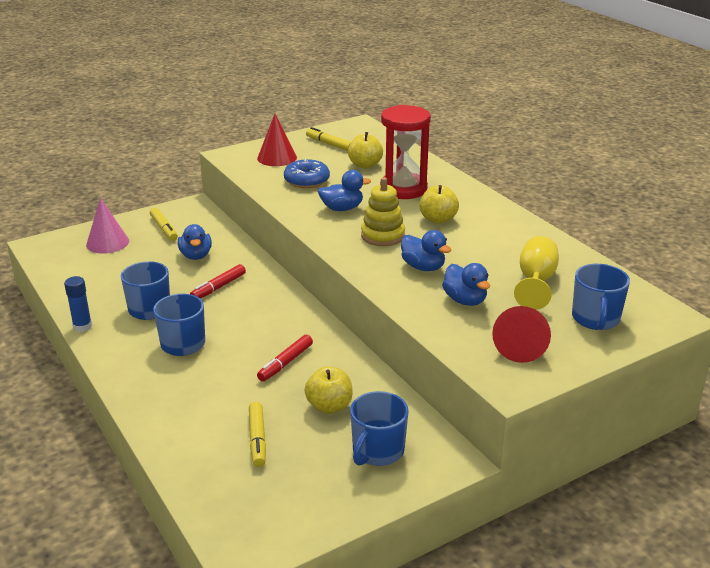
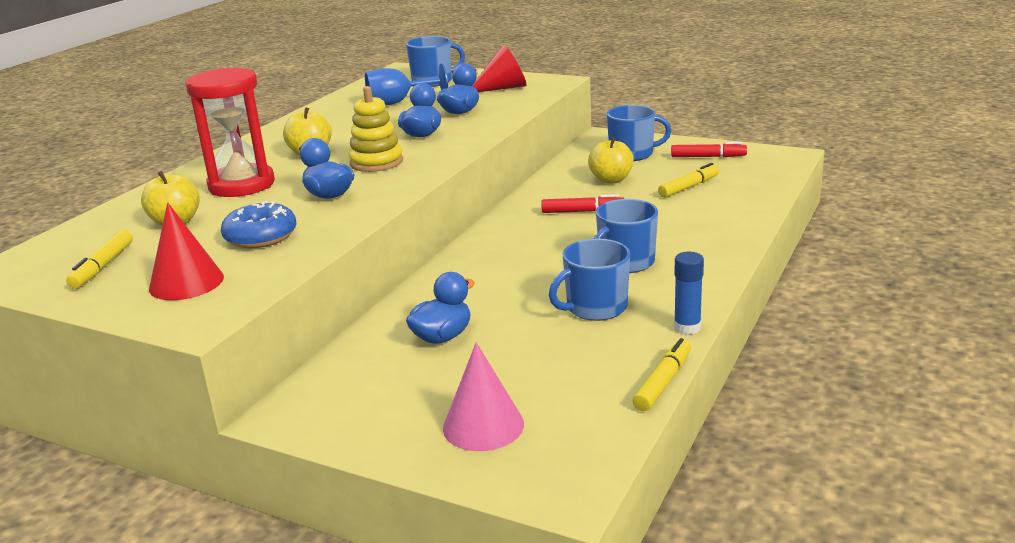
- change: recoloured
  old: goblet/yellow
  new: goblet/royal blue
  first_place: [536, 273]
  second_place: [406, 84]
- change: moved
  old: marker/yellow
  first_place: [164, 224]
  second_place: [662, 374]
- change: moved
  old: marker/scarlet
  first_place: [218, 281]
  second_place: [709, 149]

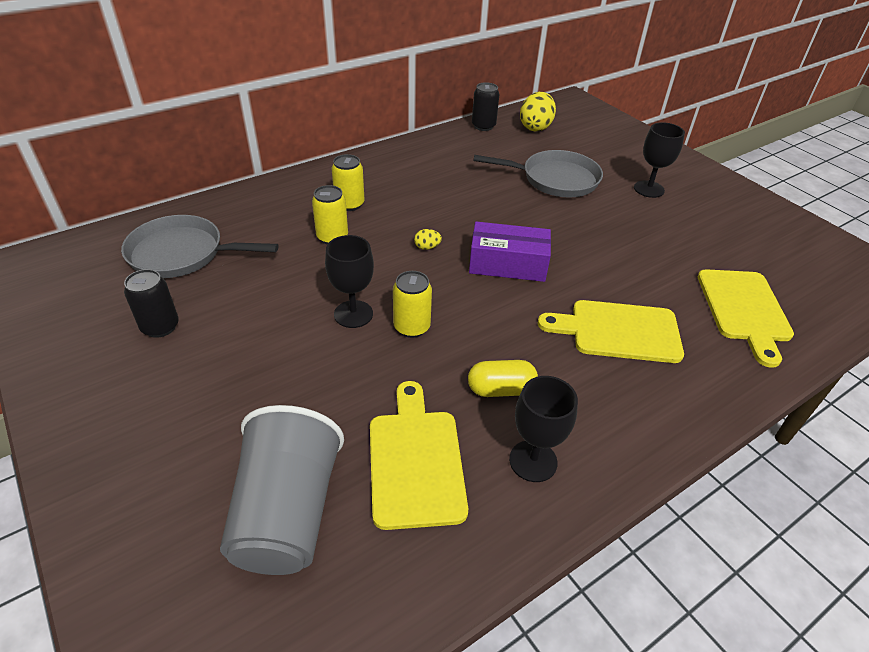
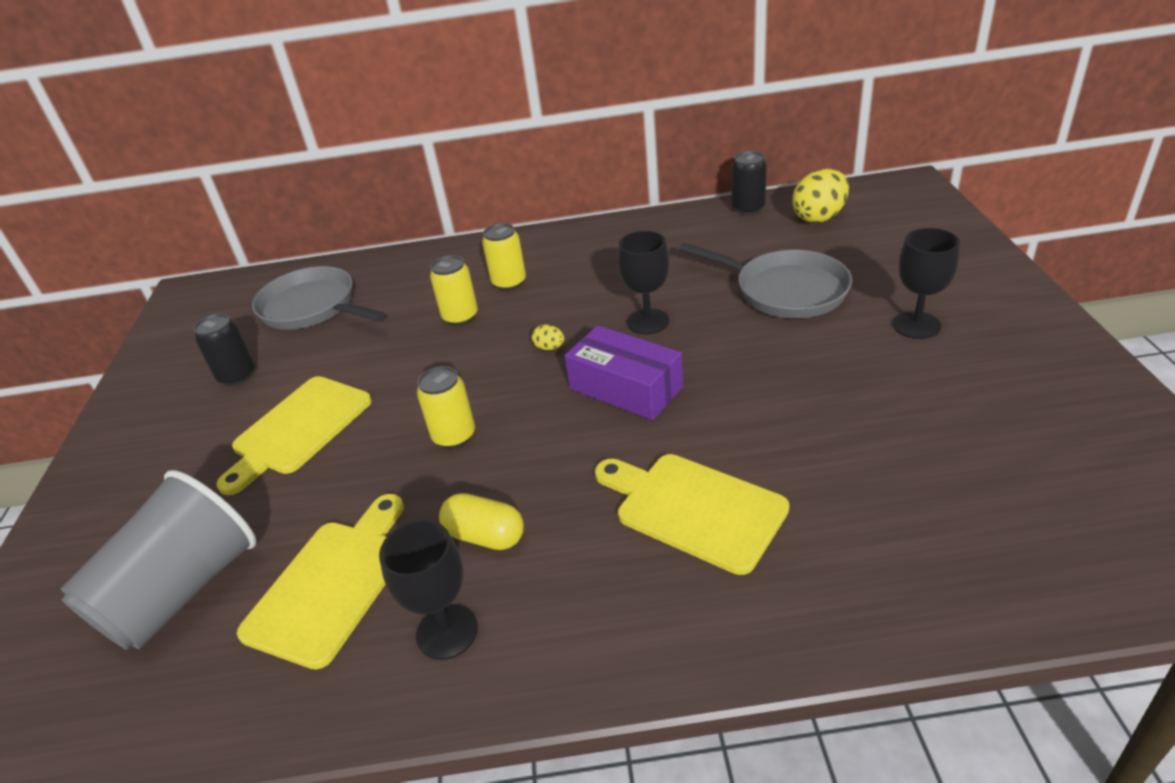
- change: moved
  old: bread board/yellow
  first_place: [746, 318]
  second_place: [294, 435]
- change: moved
  old: goblet/ebony
  first_place: [349, 281]
  second_place: [644, 282]

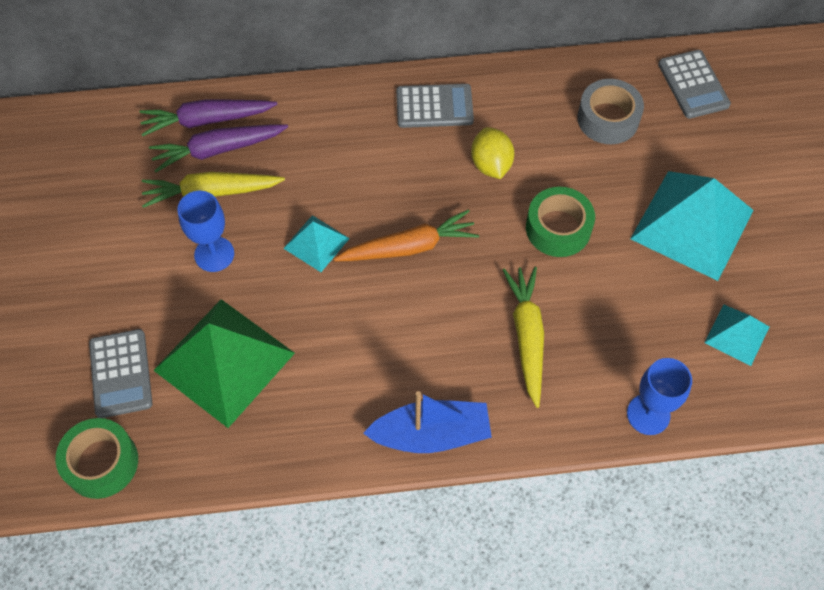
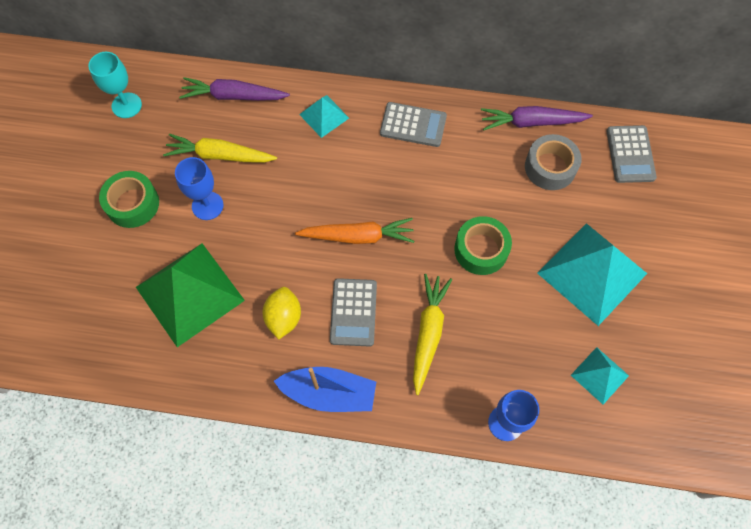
- change: added
  new: goblet/aqua
  second_place: [115, 85]
- change: moved
  old: sticky tape/leaf-green
  first_place: [96, 458]
  second_place: [129, 199]
- change: moved
  old: toy lemon/yellow
  first_place: [492, 153]
  second_place: [281, 313]
- change: moved
  old: pyramid shape/aqua
  first_place: [316, 243]
  second_place: [324, 116]
- change: moved
  old: pocket calculator/ash-grey
  first_place: [121, 373]
  second_place: [353, 312]
- change: moved
  old: toy carrot/violet
  first_place: [218, 148]
  second_place: [537, 118]

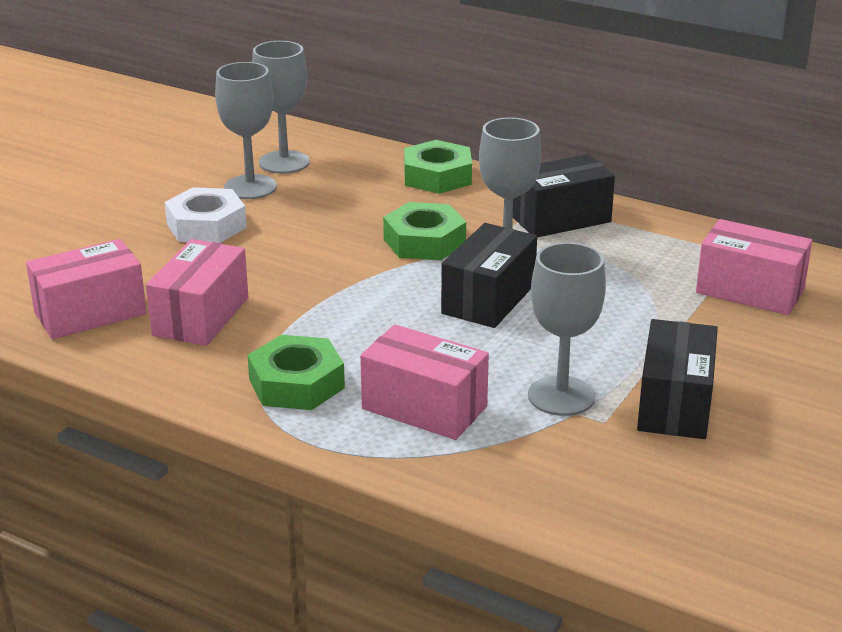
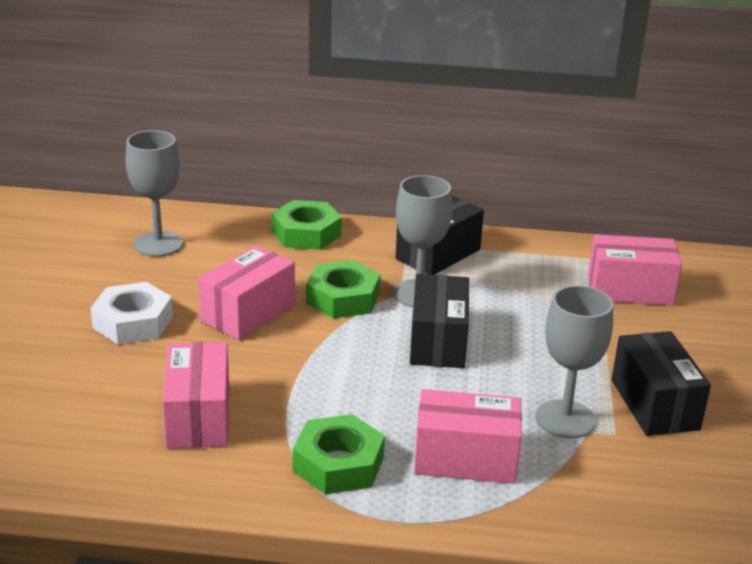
- change: moved
  old: package/rose-pink
  first_place: [86, 289]
  second_place: [246, 293]
- change: removed
  old: goblet/ash-grey
  first_place: [246, 130]

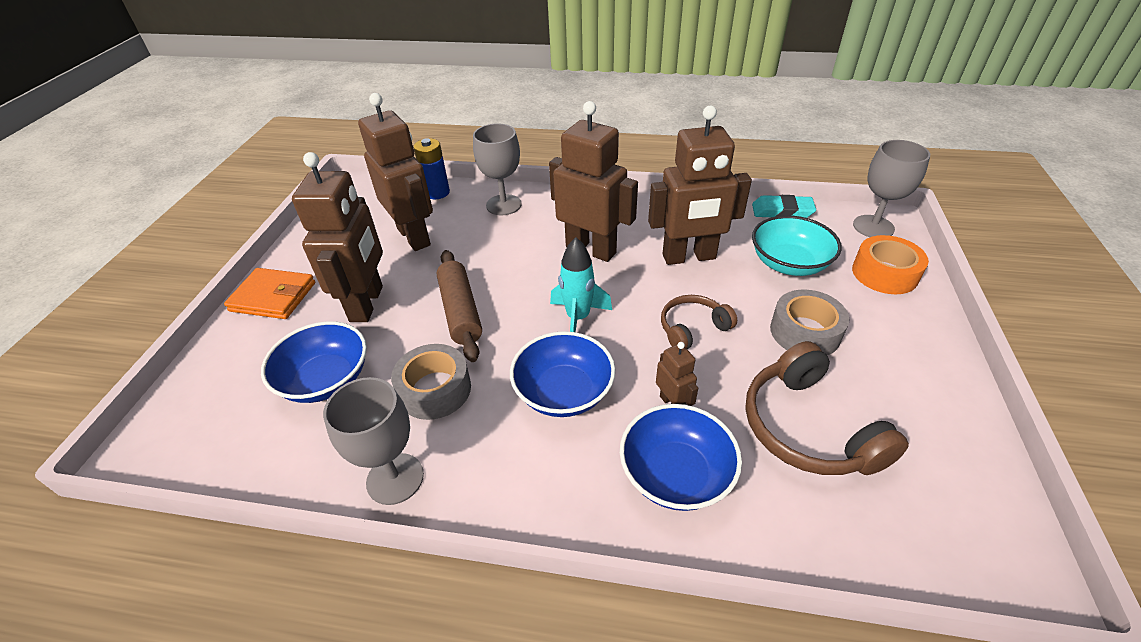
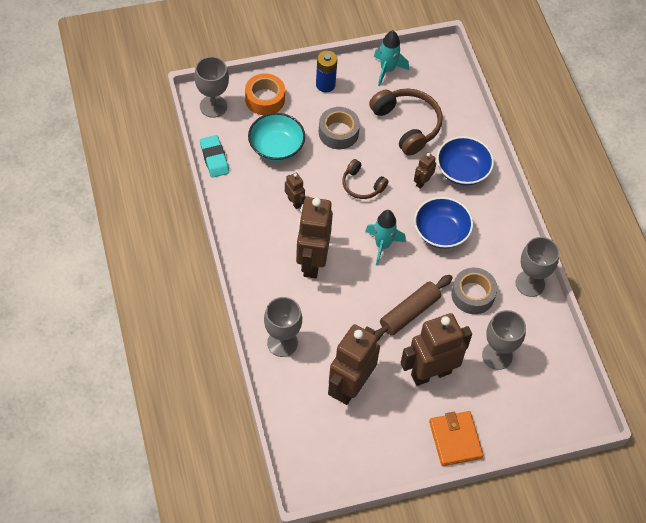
- change: resized
  old: toy robot/dark brown
  first_place: [700, 185]
  second_place: [295, 190]
  factor: 0.45
- change: moved
  old: AA battery/royal blue
  first_place: [431, 168]
  second_place: [326, 71]
- change: turned
  old: headphones/dark brown
  first_place: [827, 408]
  second_place: [406, 122]
  degrees: -75
- change: added
  new: spaceship/aqua
  second_place: [391, 58]
- change: replaced
  old: bowl/royal blue
  new: goblet/ash-grey
  first_place: [314, 362]
  second_place: [504, 340]

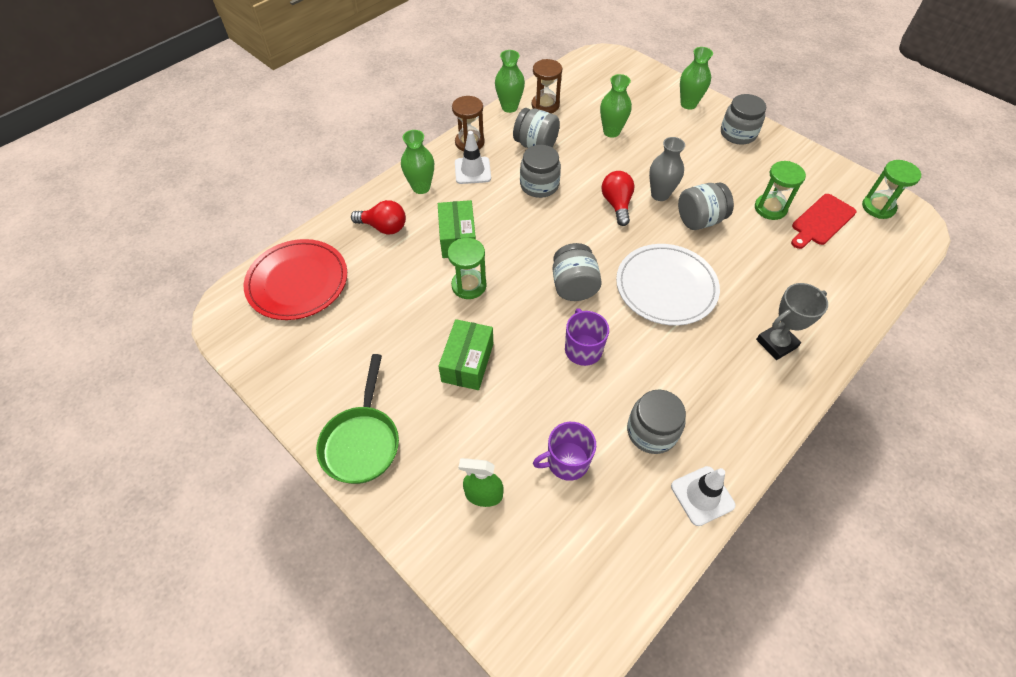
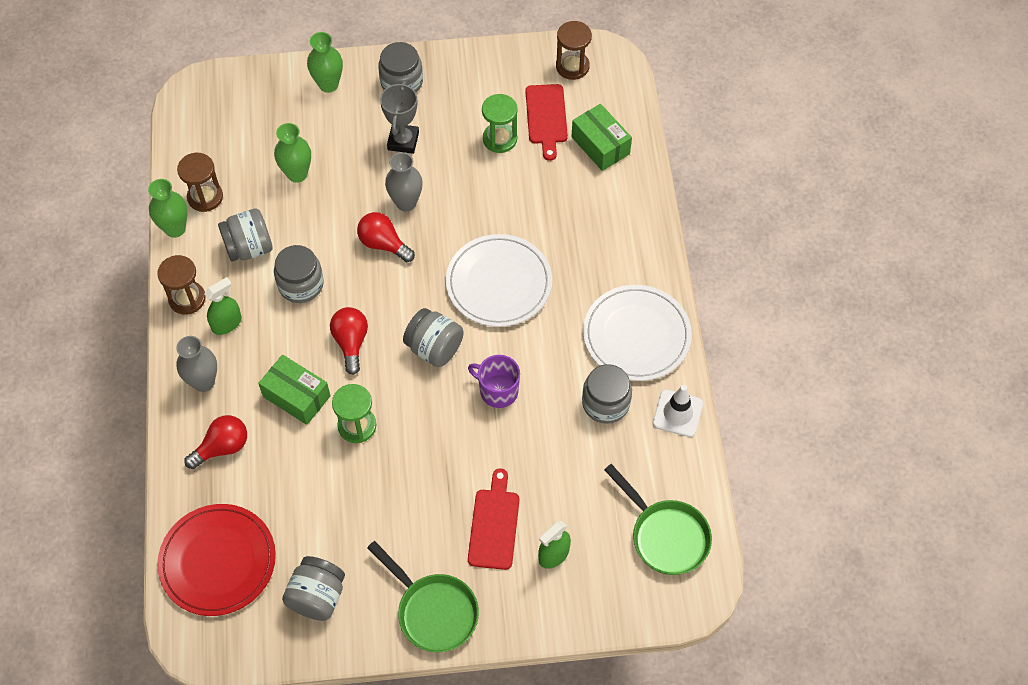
- change: recoloured
  old: flower vase/leaf-green
  new: flower vase/ash-grey
  first_place: [417, 162]
  second_place: [196, 364]
- change: replaced
  old: safety cone/pure white
  new: sprayer/leaf-green
  first_place: [473, 157]
  second_place: [223, 306]
- change: moved
  old: preserve jar/ash-grey
  first_place: [706, 206]
  second_place: [313, 588]
- change: added
  new: bulb/scarlet
  second_place: [349, 341]
- change: moved
  old: prize cup/ash-grey
  first_place: [792, 321]
  second_place: [399, 117]
- change: added
  new: bread board/scarlet
  second_place: [494, 519]
- change: recoloured
  old: sand timer/leaf-green
  new: sand timer/dark brown
  first_place: [891, 189]
  second_place: [574, 50]
- change: moved
  old: package/leaf-green
  first_place: [465, 354]
  second_place: [601, 137]
- change: added
  new: dinner plate/pure white
  second_place: [637, 333]
- change: added
  new: frying pan/leaf-green
  second_place: [658, 519]
- change: removed
  old: coffee mug/violet
  first_place: [564, 451]

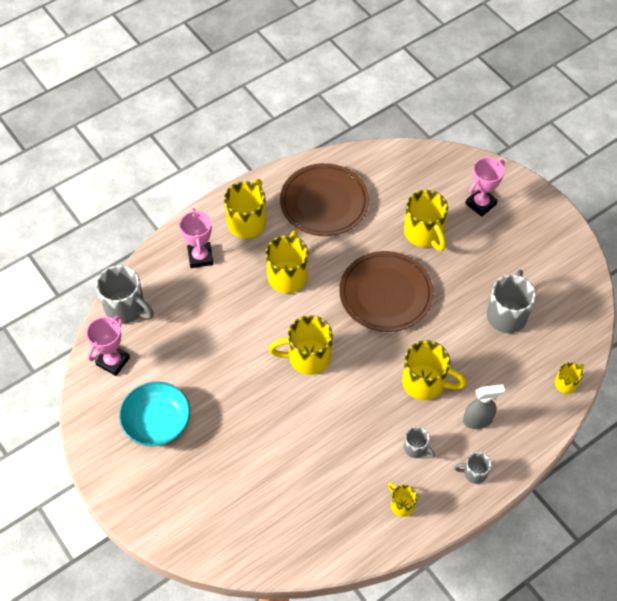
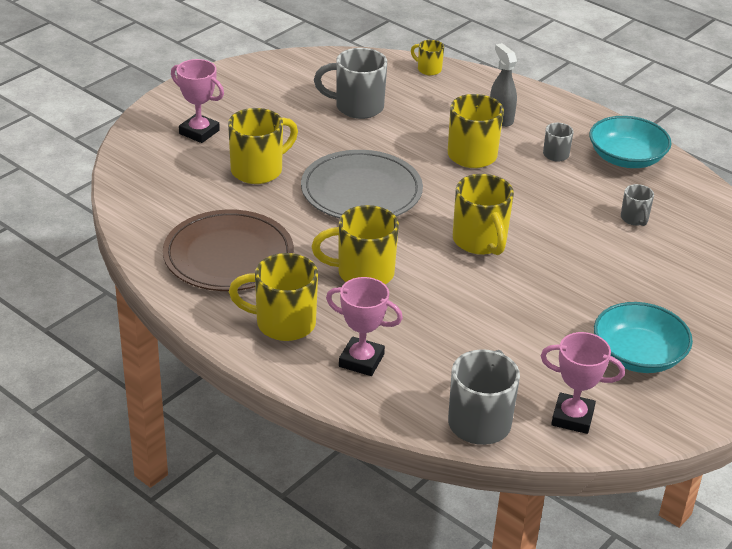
- change: recoloured
  old: dinner plate/dark brown
  new: dinner plate/ash-grey
  first_place: [386, 291]
  second_place: [362, 184]
- change: turned
  old: prize cup/rose-pink
  first_place: [196, 238]
  second_place: [364, 326]
  degrees: 45
- change: replaced
  old: coffee mug/yellow
  new: bowl/aqua
  first_place: [402, 499]
  second_place: [630, 142]
- change: moved
  old: coffee mug/ash-grey
  first_place: [473, 468]
  second_place: [637, 205]

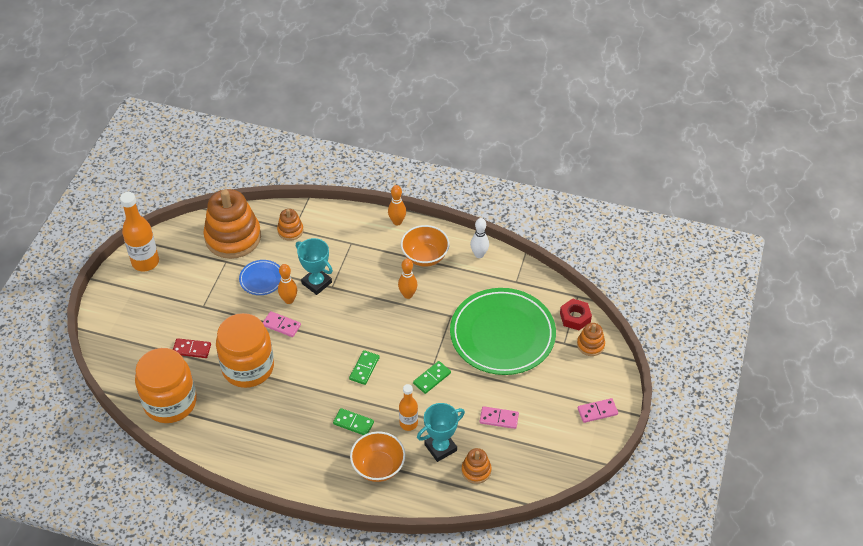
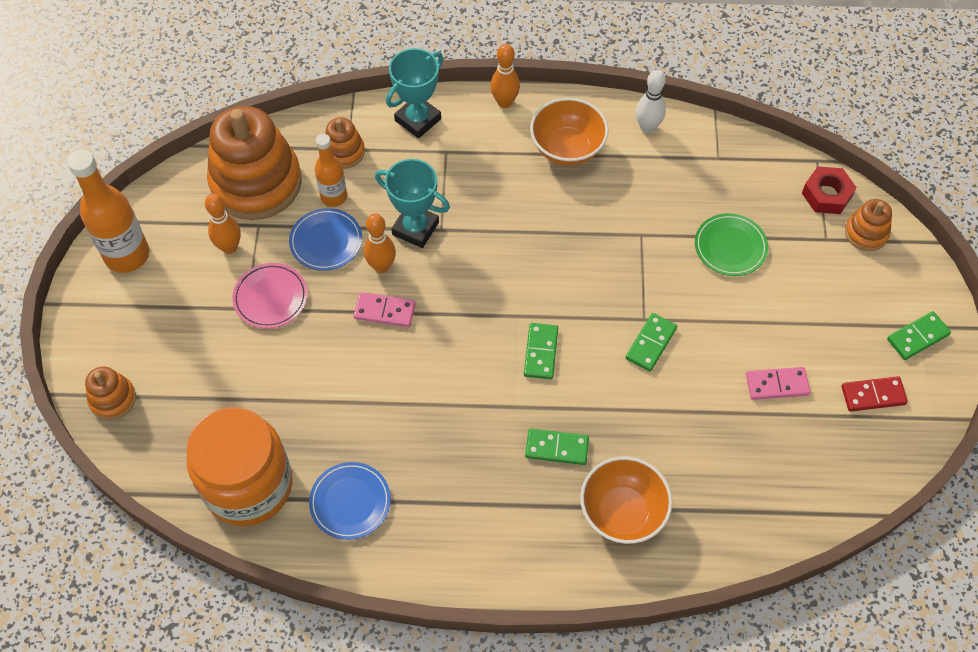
- change: moved
  old: stacking rings/orange
  first_place: [476, 466]
  second_place: [110, 393]
- change: moved
  old: skittle/orange
  first_place: [407, 279]
  second_place: [223, 223]
- change: added
  new: dinner plate/rose-pink
  second_place: [270, 295]
- change: added
  new: dinner plate/royal blue
  second_place: [350, 501]
- change: moved
  old: drink bottle/orange
  first_place: [408, 407]
  second_place: [331, 170]
- change: moved
  old: prize cup/aqua
  first_place: [441, 432]
  second_place: [414, 93]
- change: resized
  old: dinner plate/leaf-green
  first_place: [503, 331]
  second_place: [731, 244]
  factor: 0.44
- change: moved
  old: domino/scarlet
  first_place: [192, 348]
  second_place: [875, 394]
- change: recoloured
  old: domino/rose-pink
  new: domino/leaf-green
  first_place: [598, 410]
  second_place: [919, 335]
- change: removed
  old: preserve jar/orange
  first_place: [245, 350]

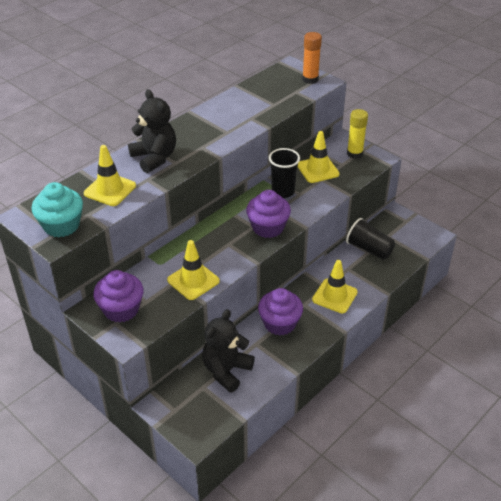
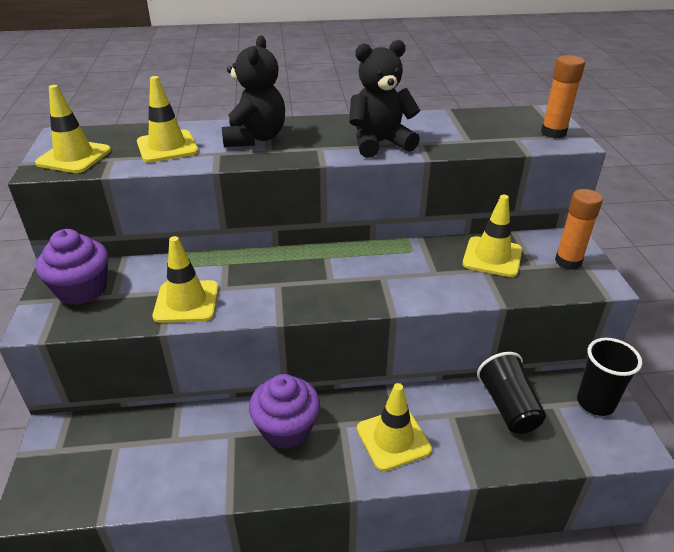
- change: replaced
  old: muffin/aqua
  new: safety cone/yellow
  first_place: [57, 209]
  second_place: [73, 129]
- change: moved
  old: teddy bear/ebony
  first_place: [228, 351]
  second_place: [385, 99]
- change: recoloured
  old: glue stick/yellow
  new: glue stick/orange
  first_place: [357, 134]
  second_place: [579, 229]
- change: moved
  old: cup/ebony
  first_place: [284, 173]
  second_place: [609, 377]
- change: removed
  old: muffin/violet
  first_place: [268, 214]

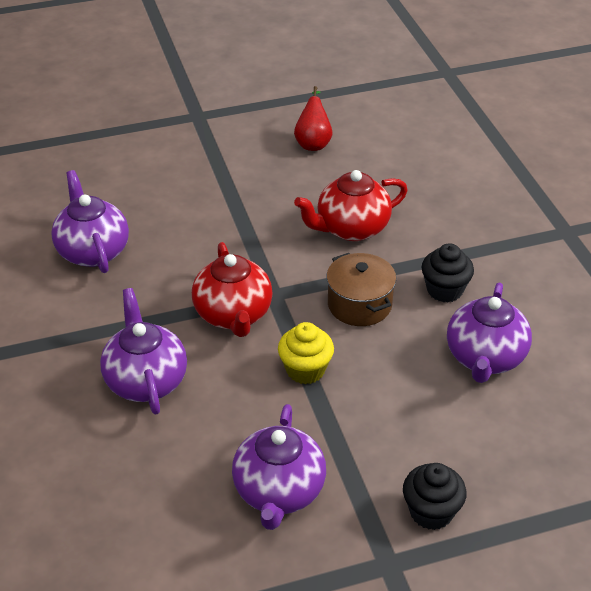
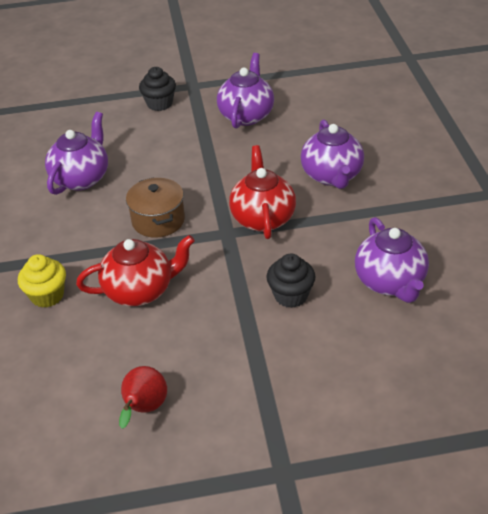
- change: moved
  old: muffin/yellow
  first_place: [306, 353]
  second_place: [42, 281]
- change: moved
  old: muffin/ebony
  first_place: [447, 272]
  second_place: [290, 280]

